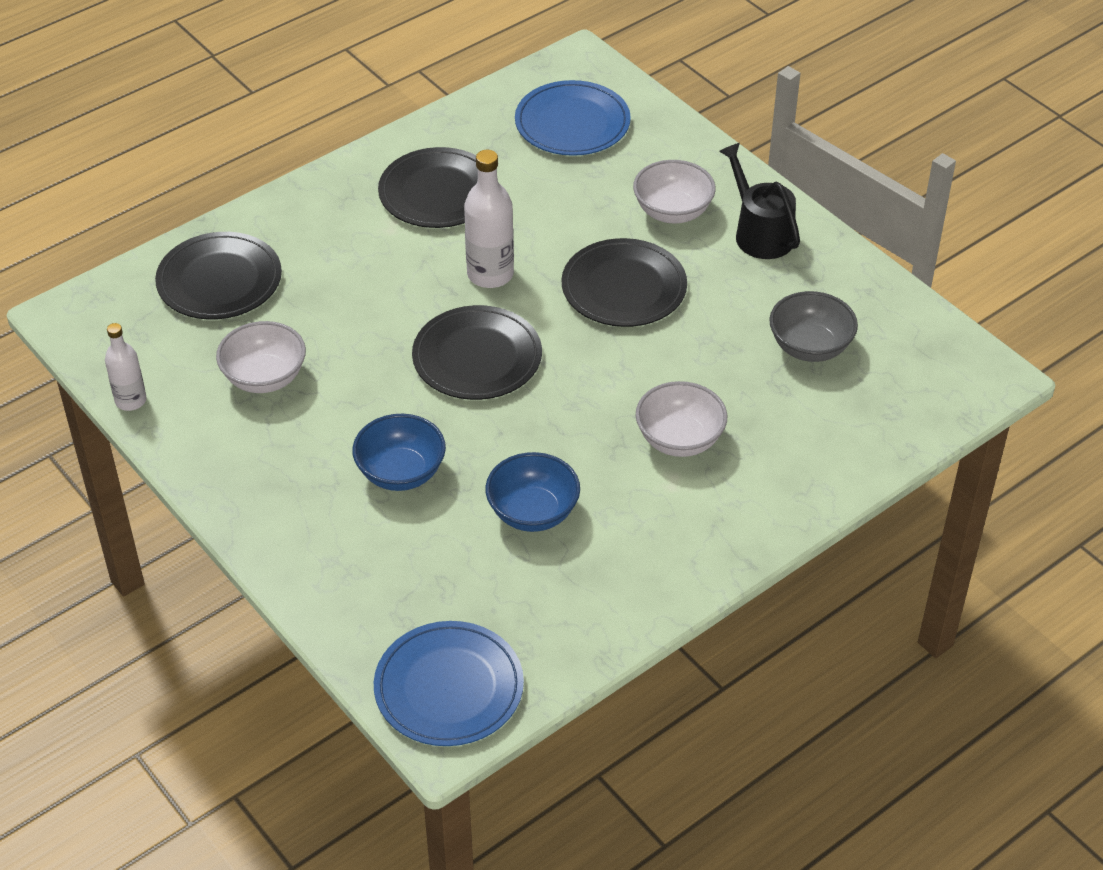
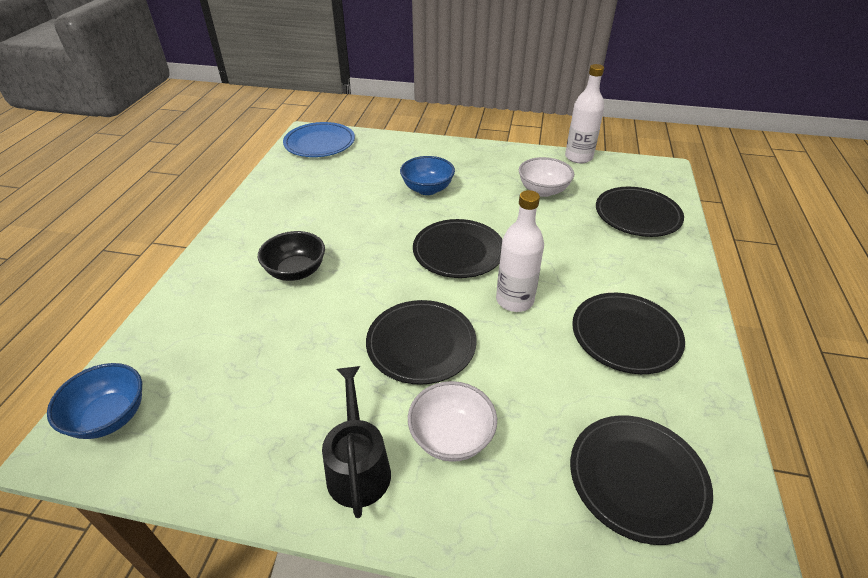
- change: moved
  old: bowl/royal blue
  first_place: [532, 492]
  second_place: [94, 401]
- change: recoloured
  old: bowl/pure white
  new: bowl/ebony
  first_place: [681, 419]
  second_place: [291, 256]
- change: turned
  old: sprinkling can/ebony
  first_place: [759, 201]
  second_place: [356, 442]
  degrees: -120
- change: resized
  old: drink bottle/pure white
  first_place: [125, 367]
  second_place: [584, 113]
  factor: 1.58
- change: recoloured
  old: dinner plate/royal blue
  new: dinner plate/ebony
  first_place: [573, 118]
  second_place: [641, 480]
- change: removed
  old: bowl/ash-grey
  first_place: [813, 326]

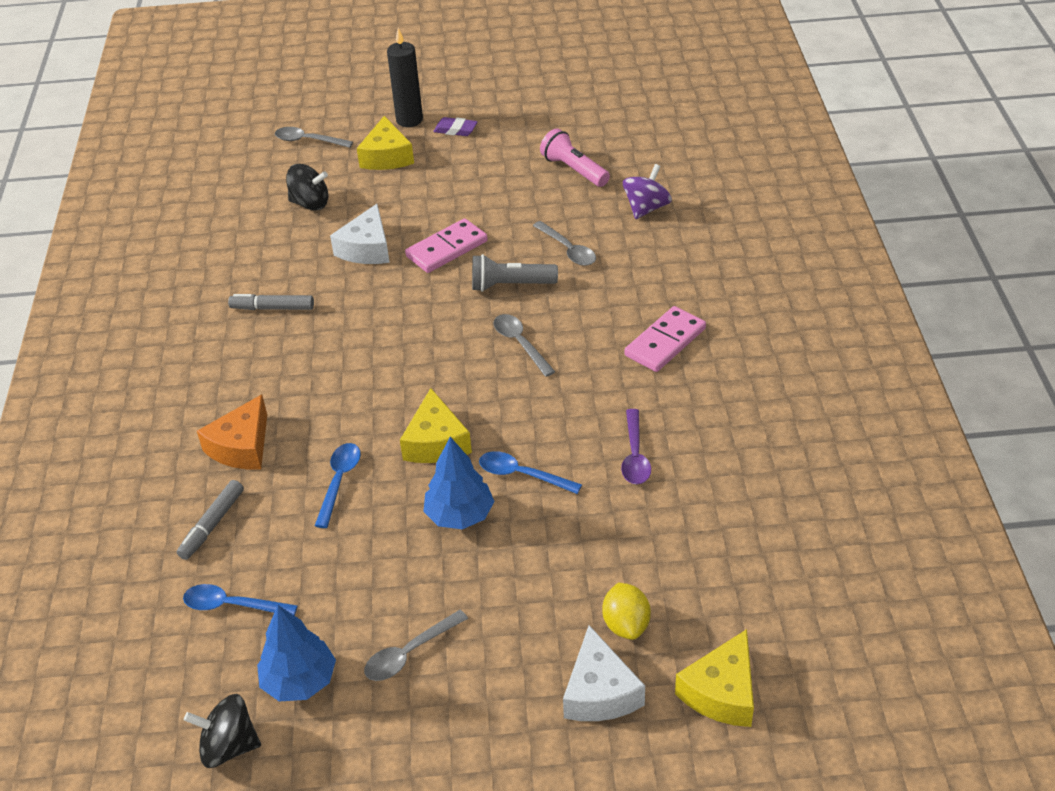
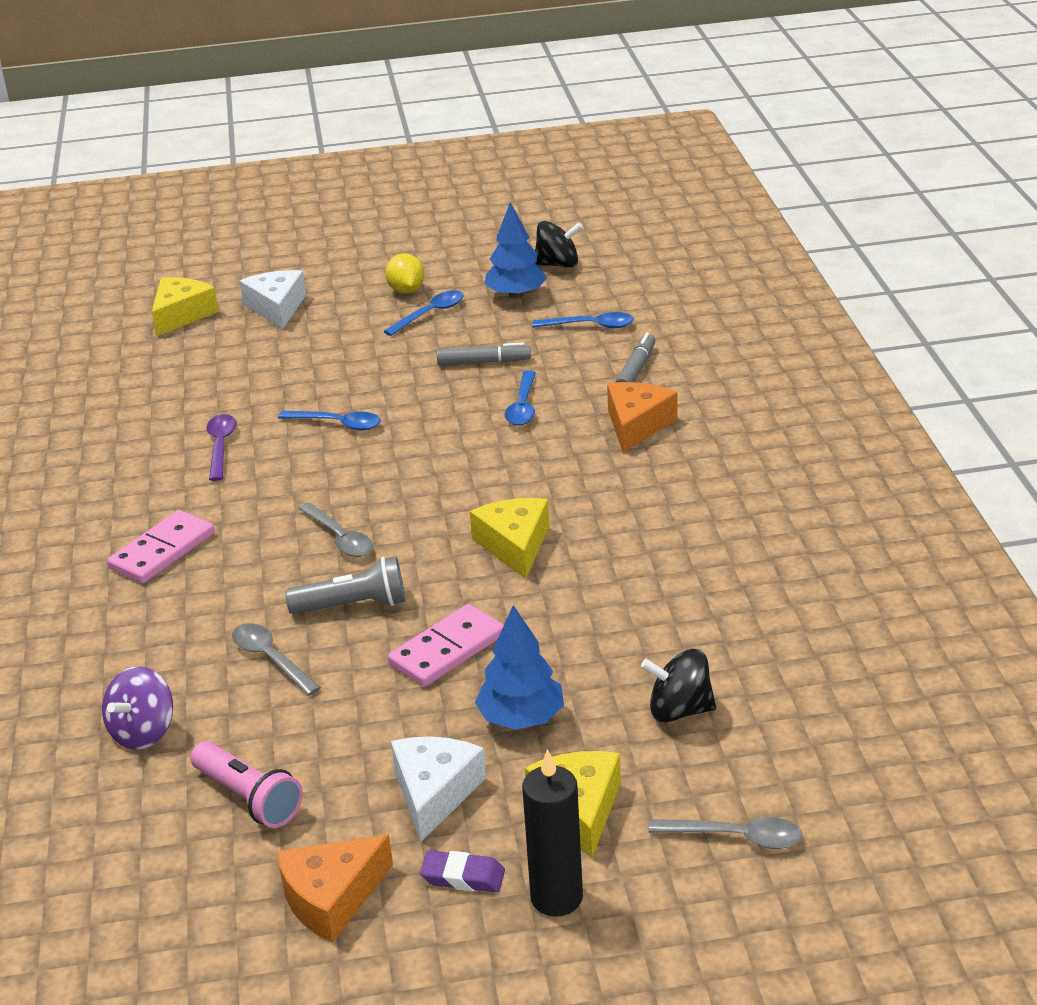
- change: added
  new: cheese wedge/orange
  second_place: [334, 889]
- change: recoloured
  old: tablespoon/ash-grey
  new: tablespoon/royal blue
  first_place: [416, 645]
  second_place: [424, 313]
- change: moved
  old: toy lemon/yellow
  first_place: [626, 611]
  second_place: [404, 273]
- change: moved
  old: cheese wedge/pure white
  first_place: [360, 234]
  second_place: [438, 789]
- change: moved
  old: marker/ash-grey
  first_place: [271, 302]
  second_place: [484, 353]
- change: moved
  old: cheese wedge/yellow
  first_place: [436, 425]
  second_place: [510, 538]
- change: moved
  old: toy tree/royal blue
  first_place: [458, 483]
  second_place: [519, 667]

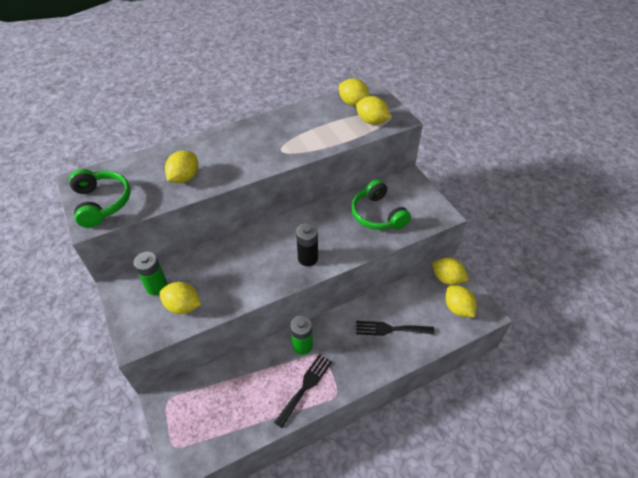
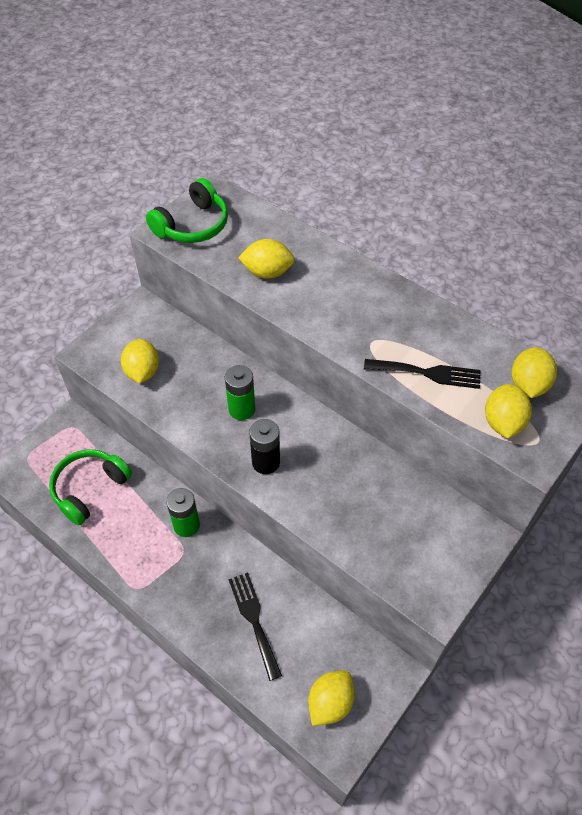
- change: moved
  old: headphones/leaf-green
  first_place: [381, 204]
  second_place: [90, 487]
- change: moved
  old: AA battery/leaf-green
  first_place: [151, 274]
  second_place: [240, 392]
- change: moved
  old: dinner fork/ebony
  first_place: [303, 391]
  second_place: [422, 374]
- change: removed
  old: toy lemon/yellow
  first_place: [450, 271]

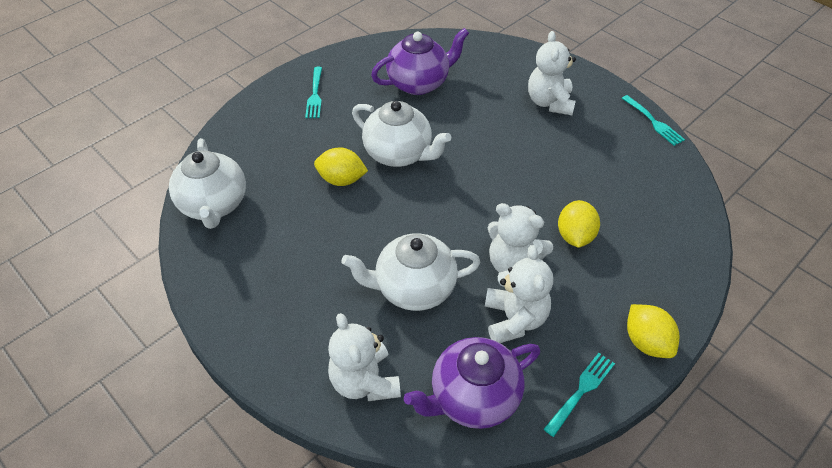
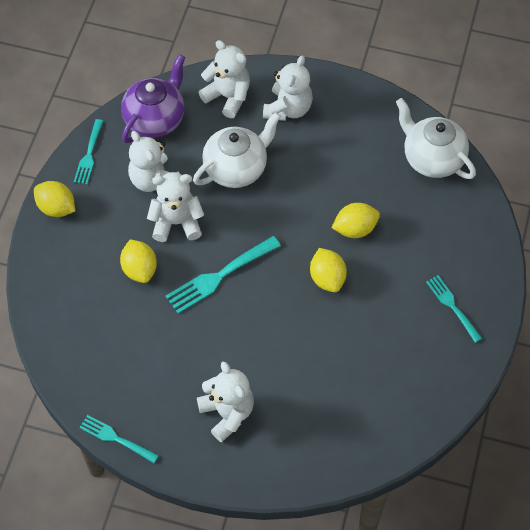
- change: added
  new: dinner fork/aqua
  second_place: [223, 275]
- change: added
  new: teddy bear/pure white
  second_place: [288, 88]
- change: replaced
  old: china teapot/pure white
  new: toy lemon/yellow
  first_place: [401, 134]
  second_place: [328, 270]
- change: removed
  old: china teapot/violet
  first_place: [420, 61]

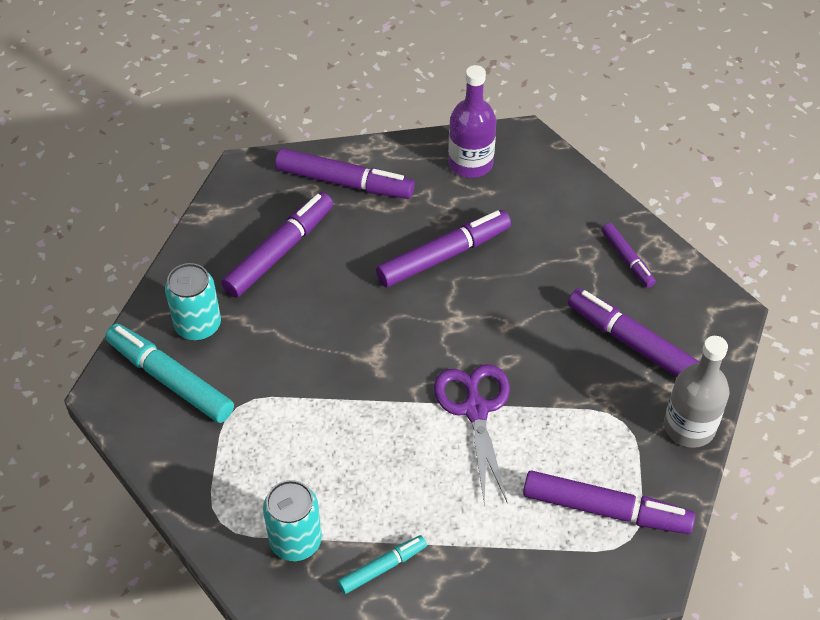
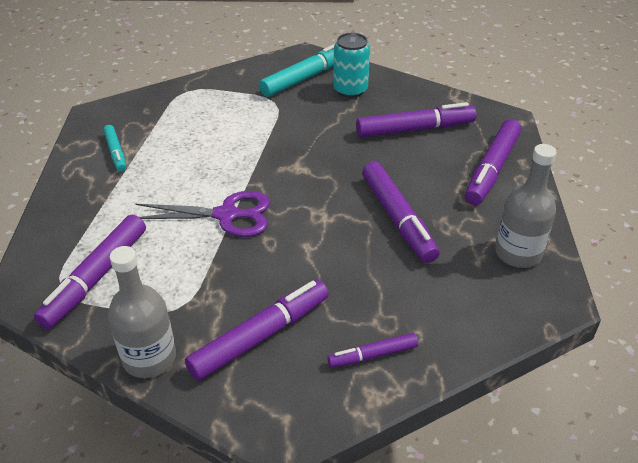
- change: turned
  old: marker/violet
  first_place: [277, 245]
  second_place: [416, 120]
  degrees: -60
- change: recoloured
  old: drink bottle/violet
  new: drink bottle/ash-grey
  first_place: [472, 121]
  second_place: [526, 206]
- change: removed
  old: can/aqua
  first_place: [292, 520]

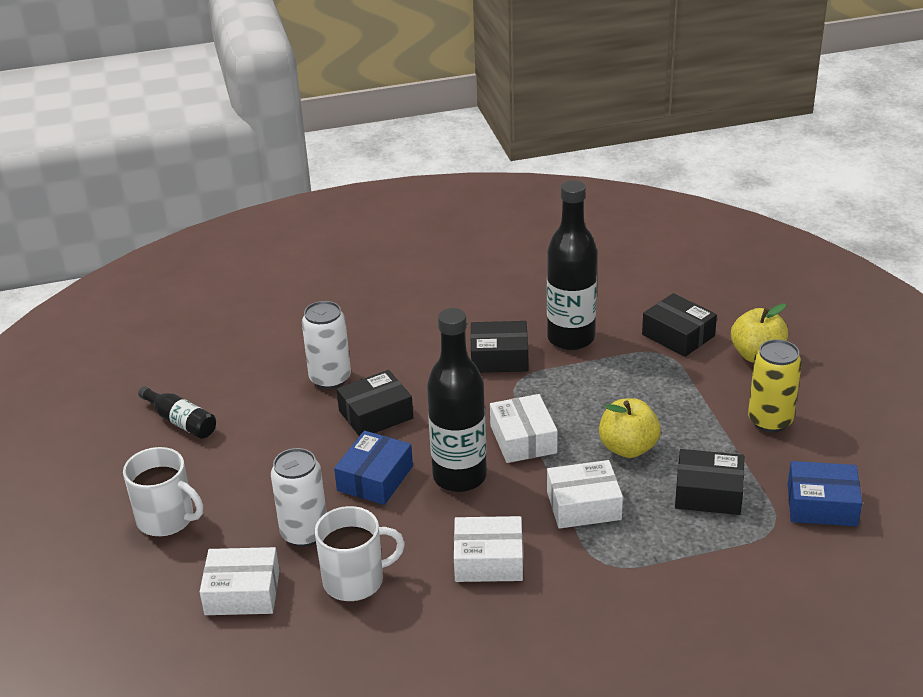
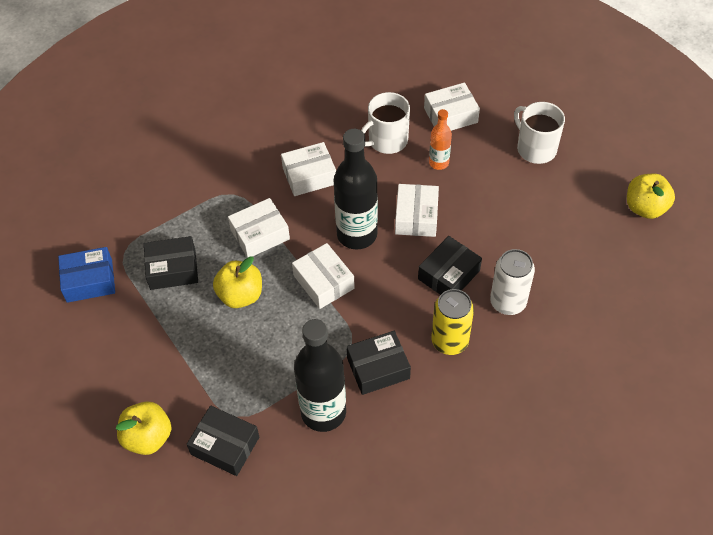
- change: recoloured
  old: package/royal blue
  new: package/pure white
  first_place: [373, 468]
  second_place: [417, 210]
- change: replaced
  old: can/pure white
  new: drink bottle/orange
  first_place: [299, 497]
  second_place: [440, 139]
- change: moved
  old: can/yellow
  first_place: [775, 385]
  second_place: [452, 322]
- change: turned
  old: coffee mug/pure white
  first_place: [163, 491]
  second_place: [539, 133]
  degrees: 45
- change: added
  new: apple fruit/yellow
  second_place: [651, 196]
- change: removed
  old: drink bottle/ebony
  first_place: [177, 412]

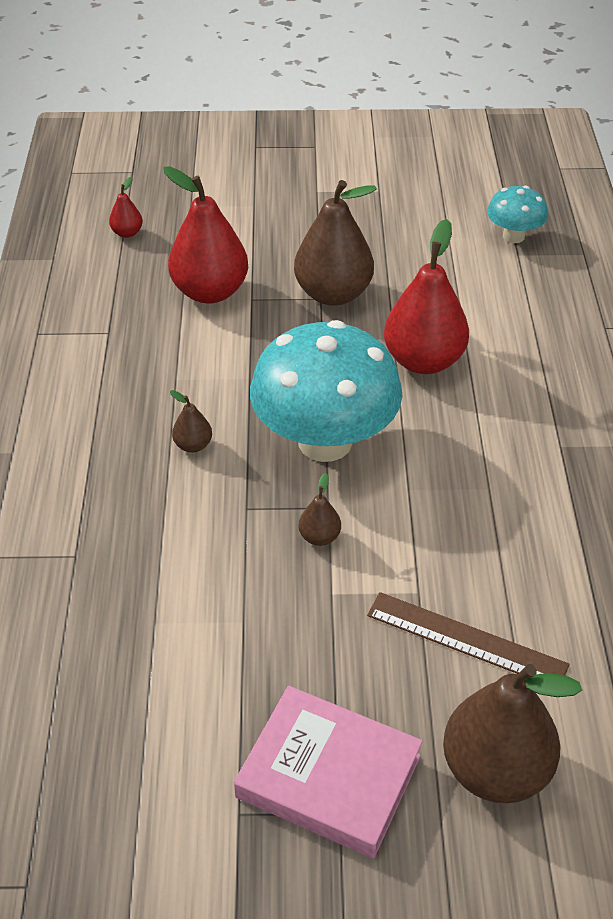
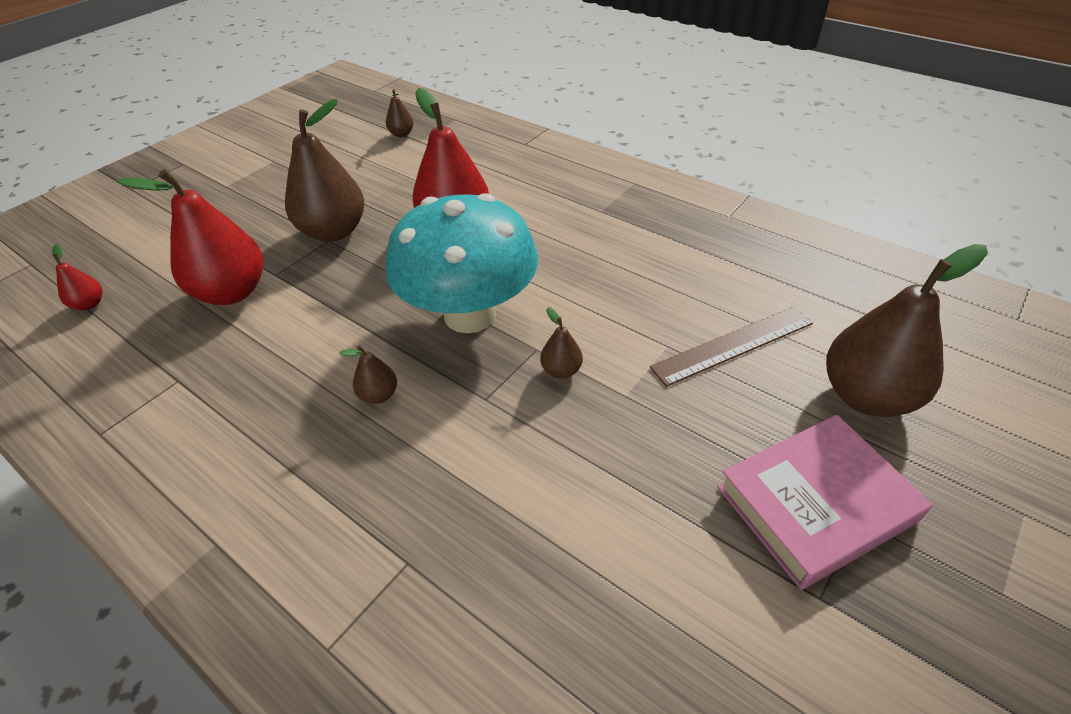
- change: replaced
  old: toadstool/aqua
  new: toy pear/dark brown
  first_place: [517, 214]
  second_place: [400, 113]

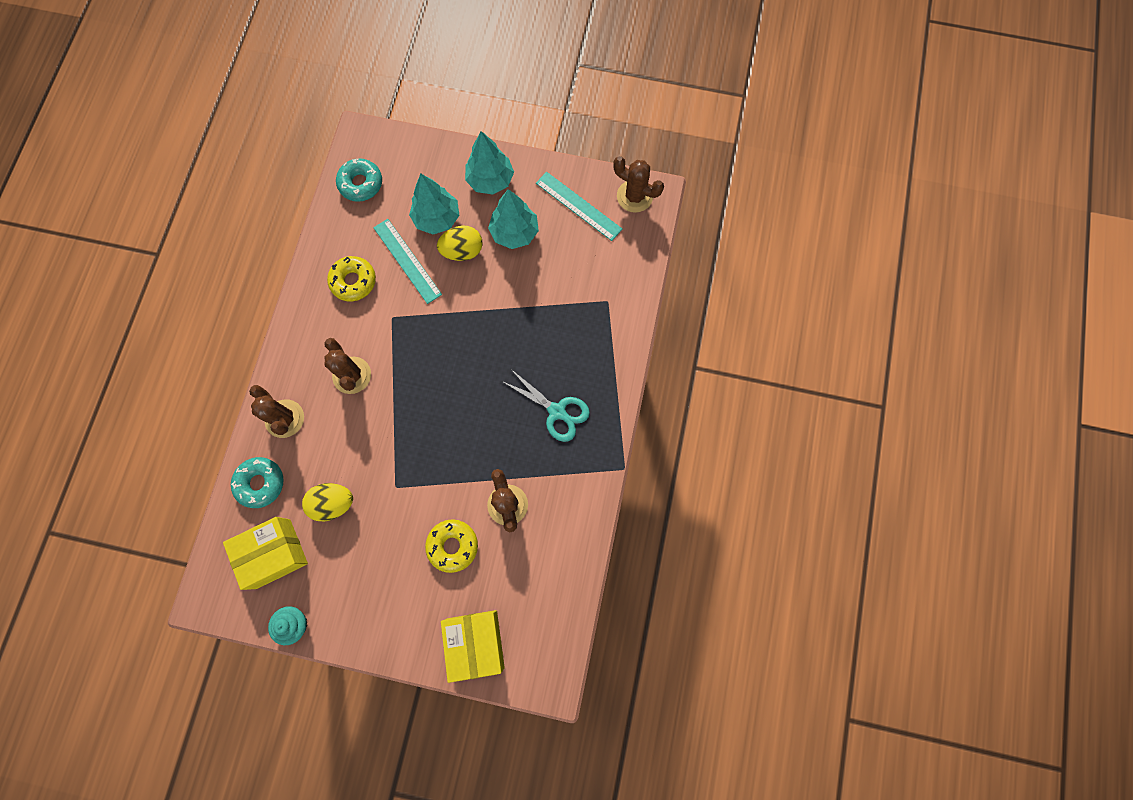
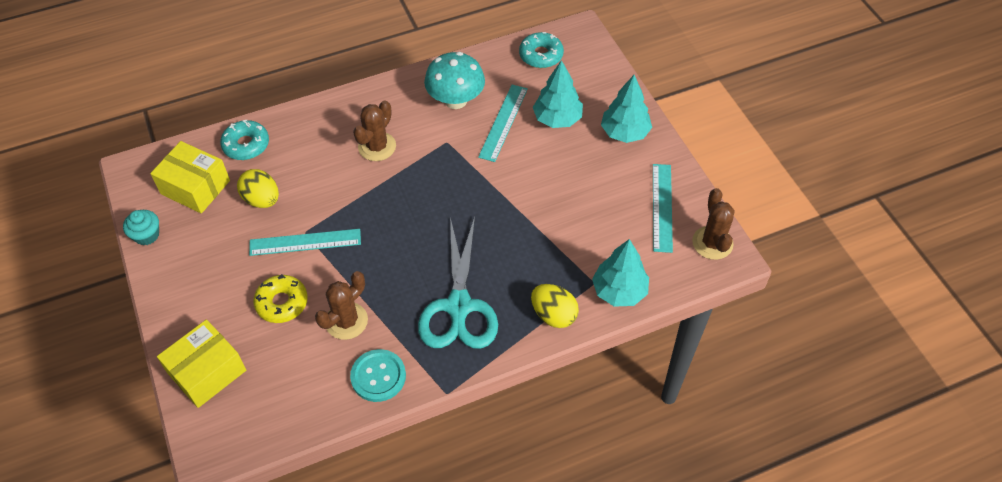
- change: added
  new: measuring stick/aqua
  second_place: [305, 242]
- change: added
  new: shirt button/aqua
  second_place: [378, 375]
- change: resized
  old: shears/aqua
  first_place: [546, 405]
  second_place: [458, 283]
  factor: 1.55
- change: replaced
  old: glazed donut/yellow
  new: toadstool/aqua
  first_place: [351, 278]
  second_place: [454, 80]
- change: moved
  old: egg/yellow
  first_place: [460, 243]
  second_place: [555, 306]
- change: moved
  old: toy tree/aqua
  first_place: [513, 219]
  second_place: [620, 273]
- change: removed
  old: prickly plant/dark brown
  first_place: [276, 411]

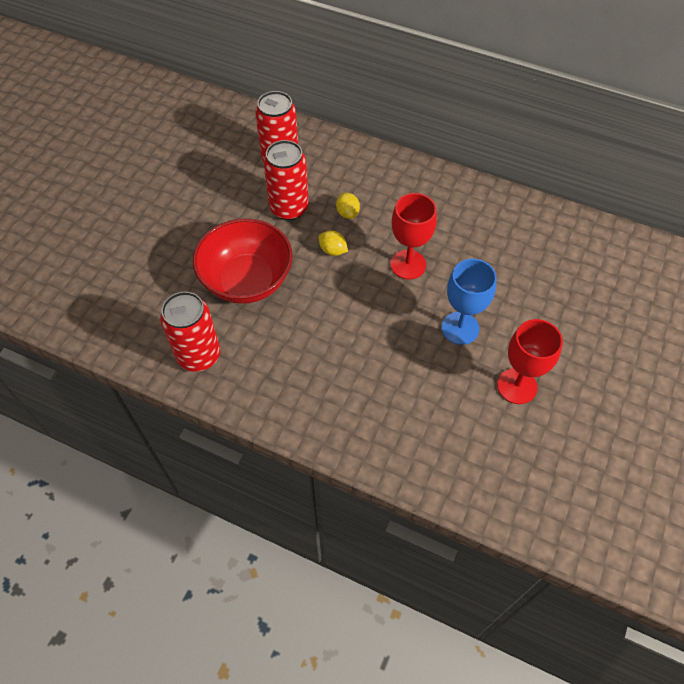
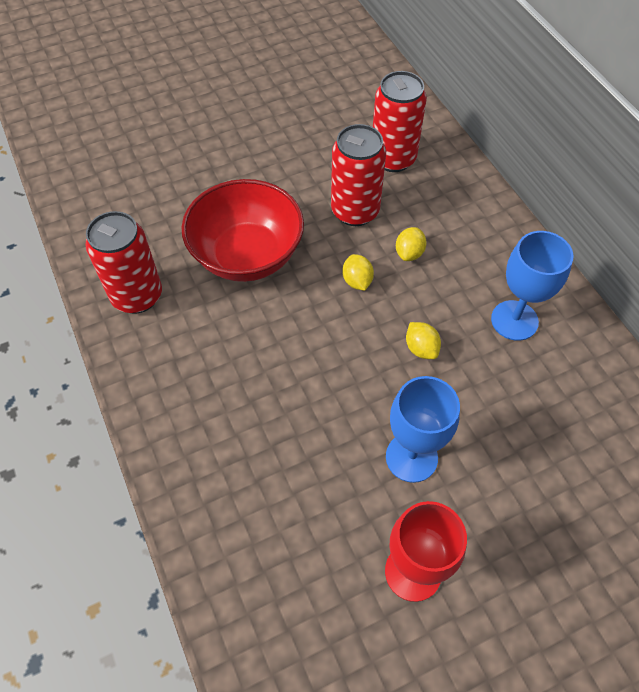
- change: replaced
  old: goblet/scarlet
  new: toy lemon/yellow
  first_place: [413, 236]
  second_place: [423, 340]
- change: added
  new: goblet/royal blue
  second_place: [532, 286]

